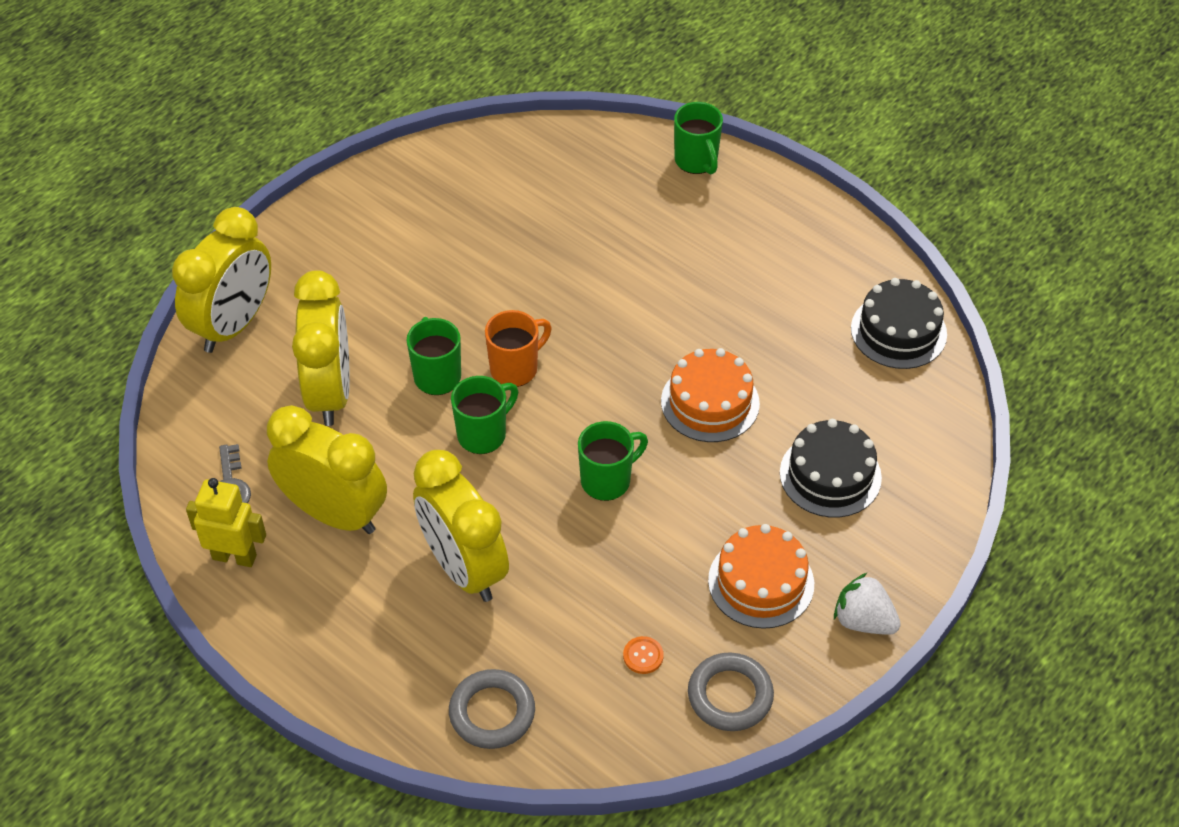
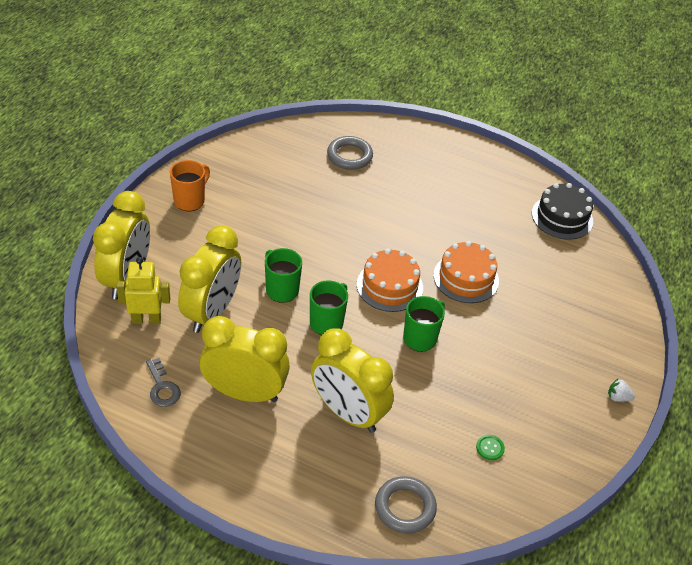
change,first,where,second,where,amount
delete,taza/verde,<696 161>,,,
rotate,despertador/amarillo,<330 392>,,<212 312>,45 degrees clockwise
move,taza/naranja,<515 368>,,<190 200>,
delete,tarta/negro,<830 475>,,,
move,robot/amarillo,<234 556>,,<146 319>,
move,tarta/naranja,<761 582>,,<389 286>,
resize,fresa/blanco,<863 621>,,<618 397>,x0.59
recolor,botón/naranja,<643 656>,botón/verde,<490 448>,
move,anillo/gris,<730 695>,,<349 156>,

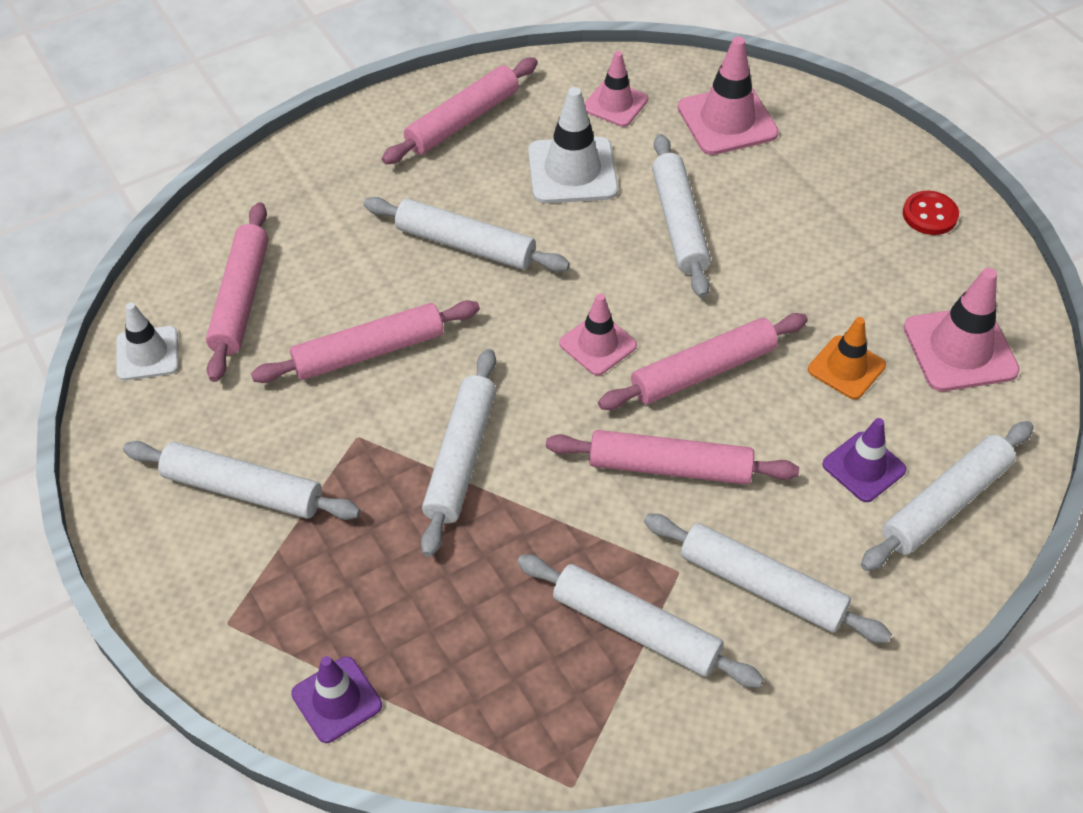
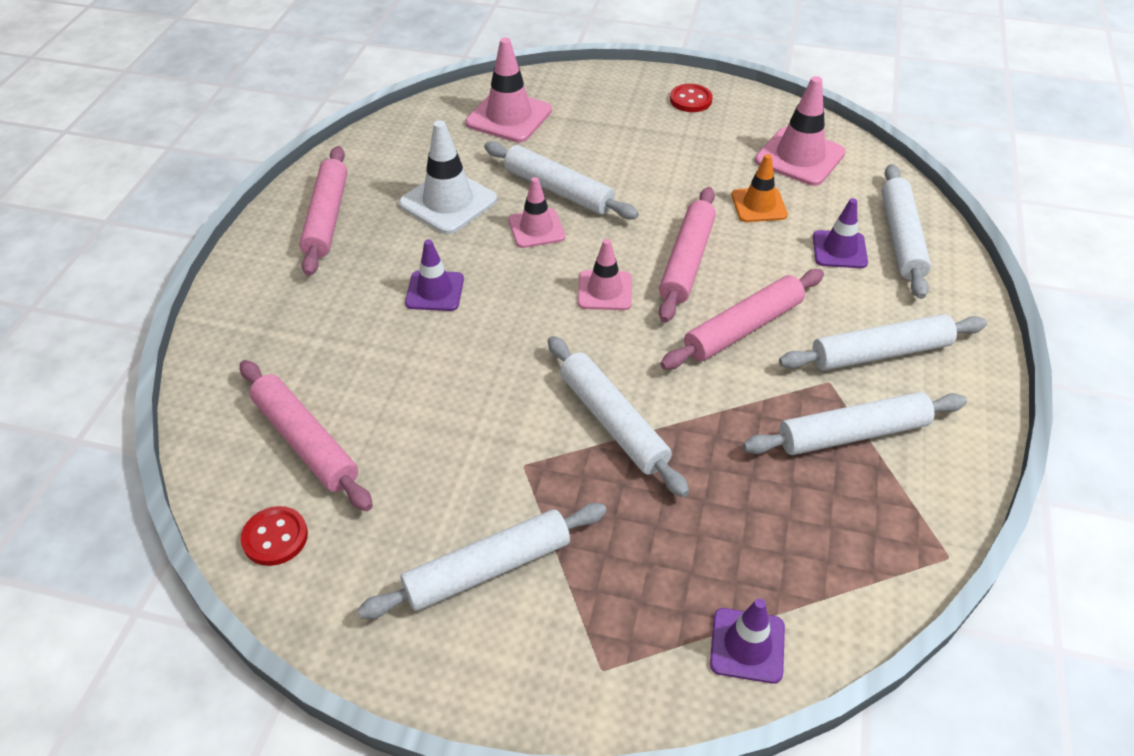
change,first,where,second,where,amount
move,cono de tráfico/rosa,<615 104>,,<536 228>,
replace,rodillo/blanco,<466 245>,cono de tráfico/morado,<435 291>,
delete,rodillo/rosa,<368 352>,,,
replace,cono de tráfico/blanco,<147 353>,botón/rojo,<275 537>,

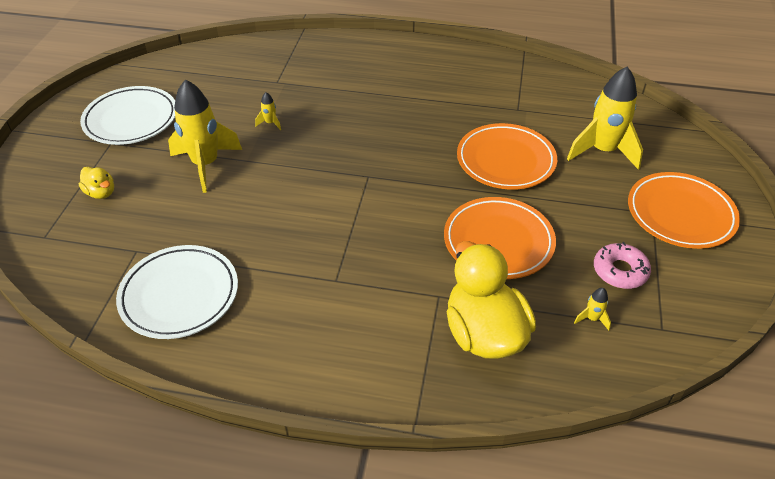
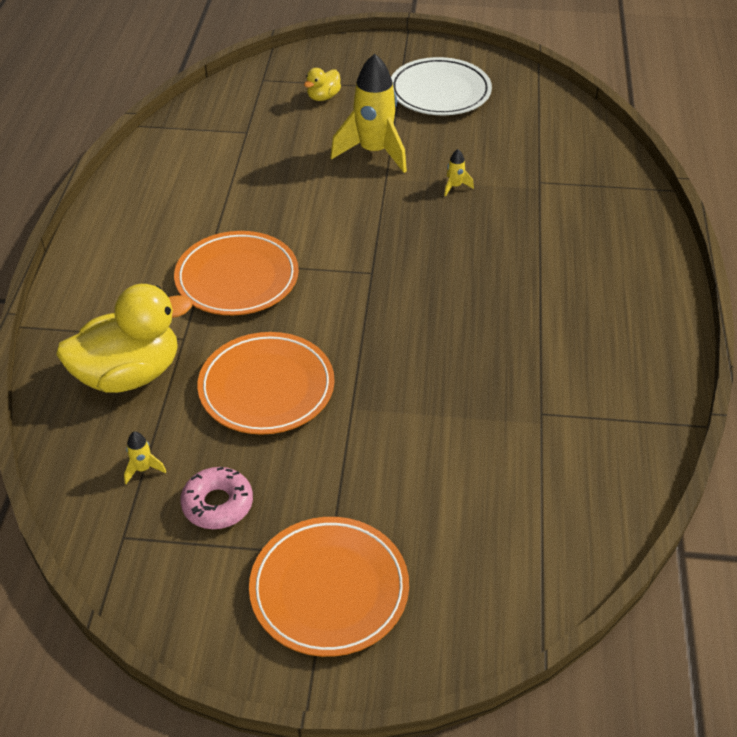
change,first,where,second,where,amount
delete,cohete/amarillo,<603 151>,,,
move,plato/naranja,<505 160>,,<237 278>,
delete,plato/blanco,<179 295>,,,

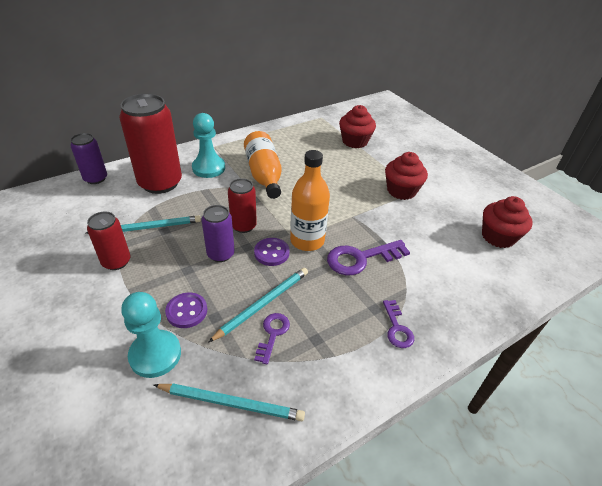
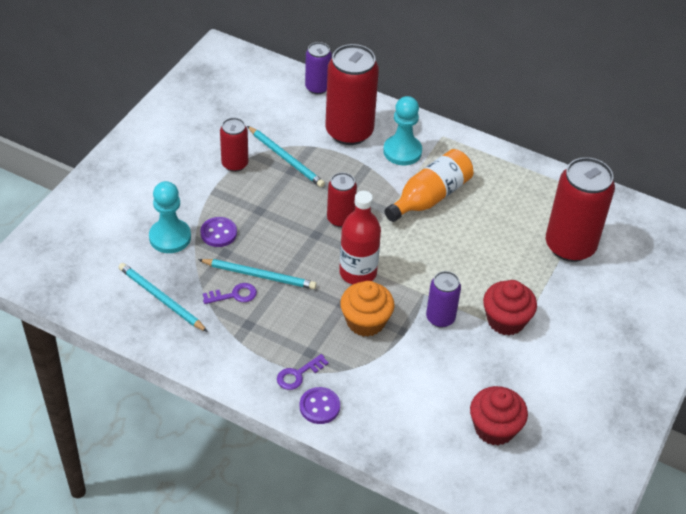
change,first,where,second,where,amount
replace,magdalena/rojo,<355 141>,lata/rojo,<570 246>,
recolor,botella/naranja,<307 240>,botella/rojo,<358 272>,
move,lata/morado,<220 254>,,<440 318>,
move,botón/morado,<271 253>,,<319 406>,
replace,llave/morado,<361 258>,magdalena/naranja,<365 321>,
rotate,lápiz/turquesa,<231 403>,,<161 299>,150 degrees clockwise

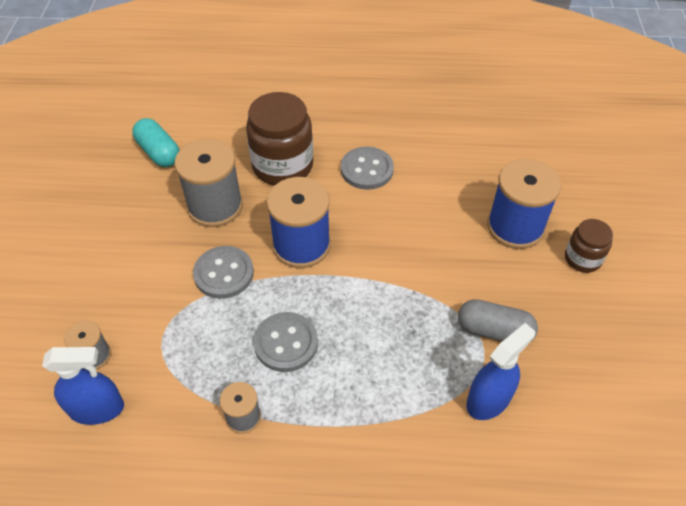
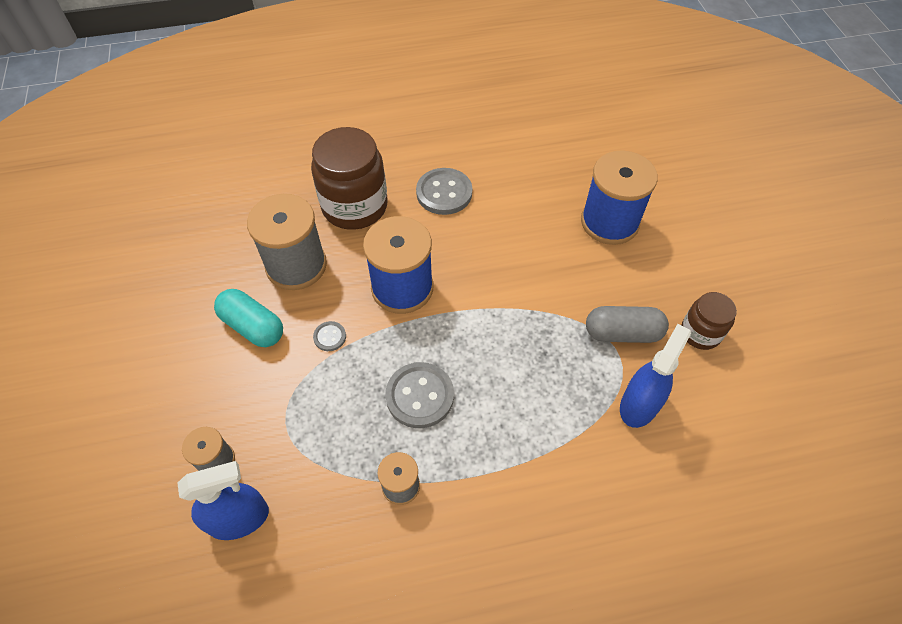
change,first,where,second,where,amount
move,cápsula/turquesa,<159 152>,,<253 326>,
move,tarro/marrón,<582 259>,,<700 333>,
resize,botón/gris,<224 273>,,<330 337>,x0.50

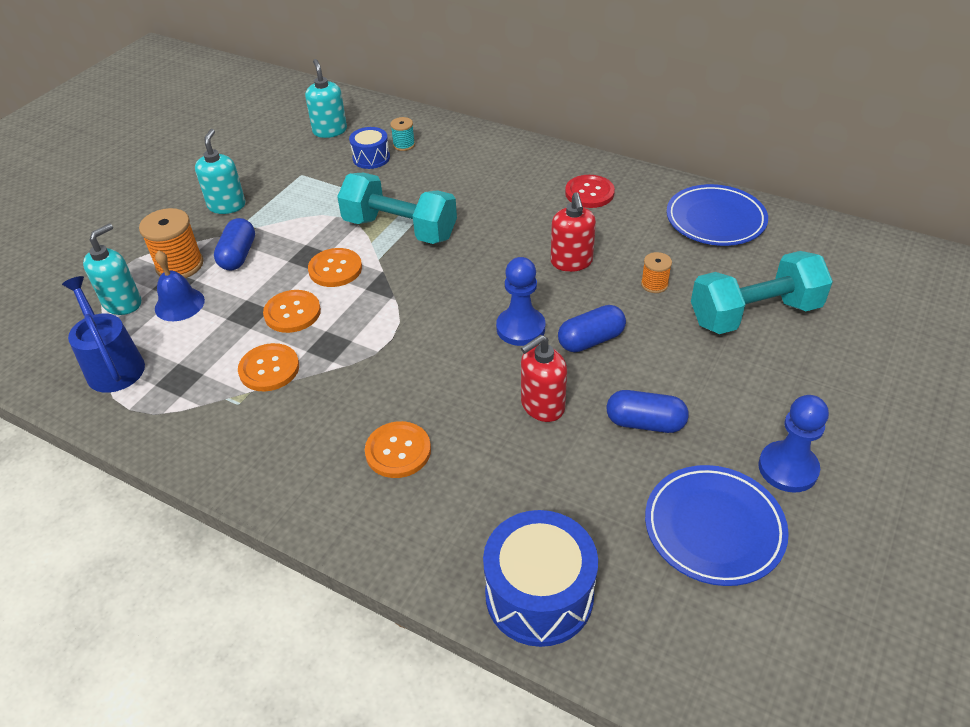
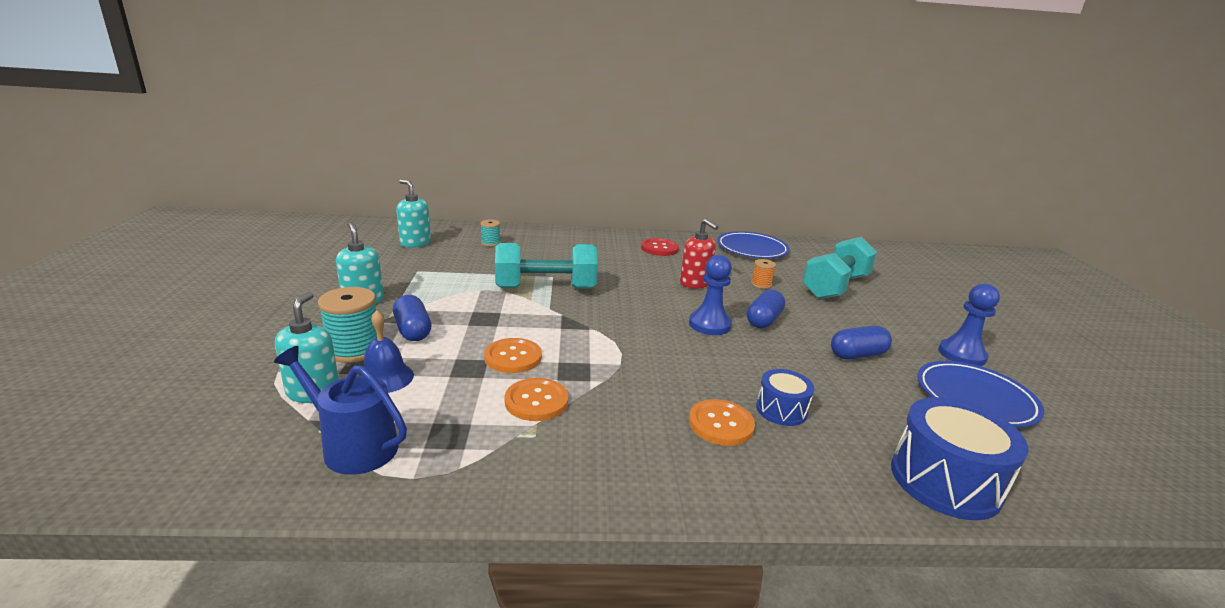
change,first,where,second,where,amount
move,tambor/azul,<371 158>,,<781 410>,
recolor,carrete/naranja,<180 265>,carrete/turquesa,<354 349>,
delete,botón/naranja,<335 269>,,,
delete,dispensador de jabón/rojo,<542 406>,,,

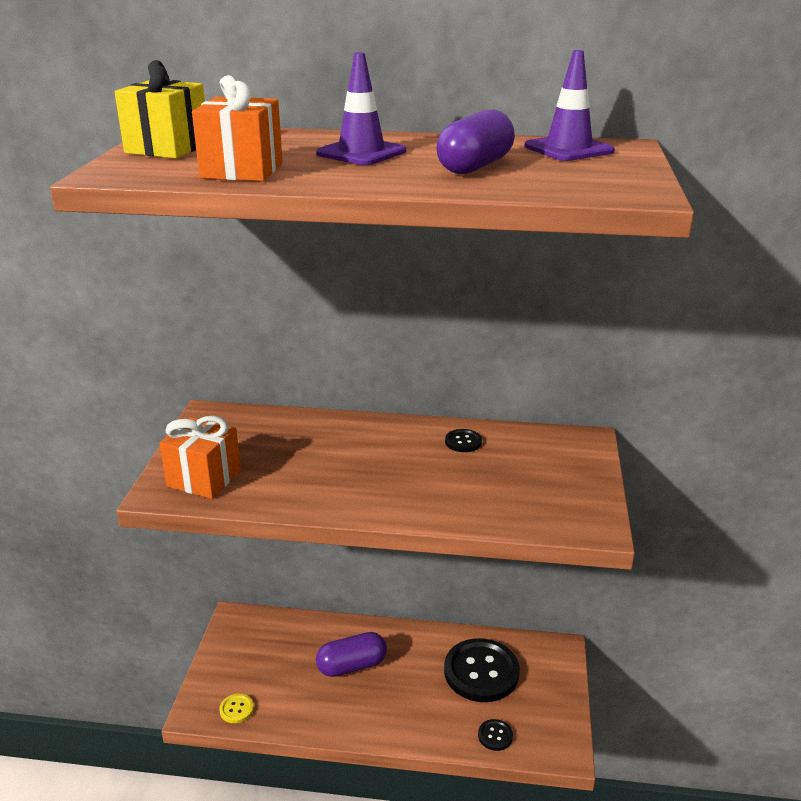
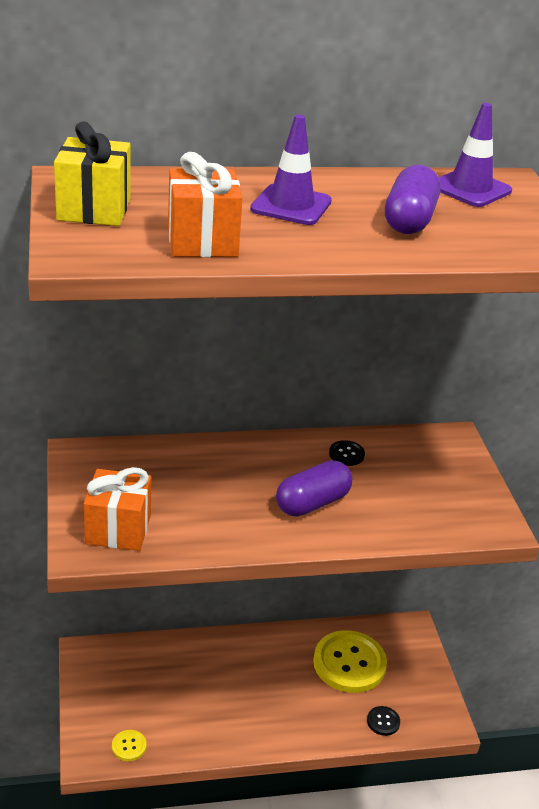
change,first,where,second,where,amount
move,cápsula/morado,<352 666>,,<312 503>,
recolor,botón/negro,<481 672>,botón/amarillo,<349 663>,

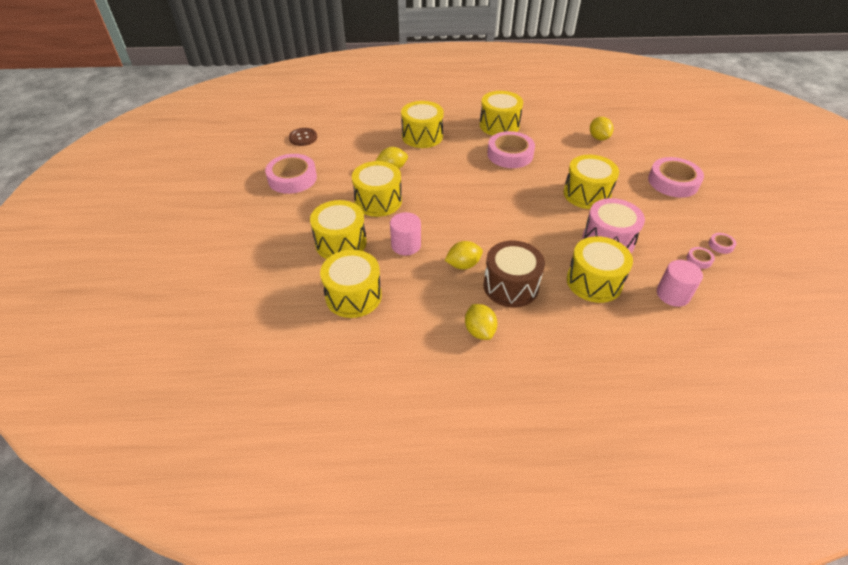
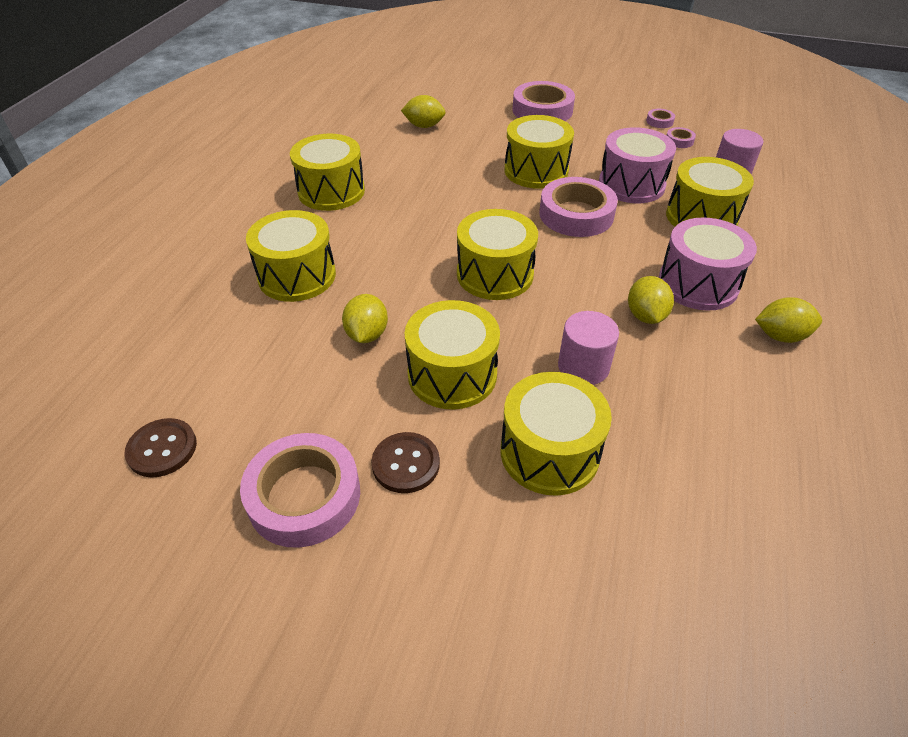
change,first,where,second,where,amount
move,cinta adhesiva/rosa,<510 154>,,<576 214>,
recolor,tambor/marrón,<510 286>,tambor/rosa,<698 284>,
move,tambor/amarillo,<353 296>,,<495 274>,
insert,,,botón/marrón,<406 464>,

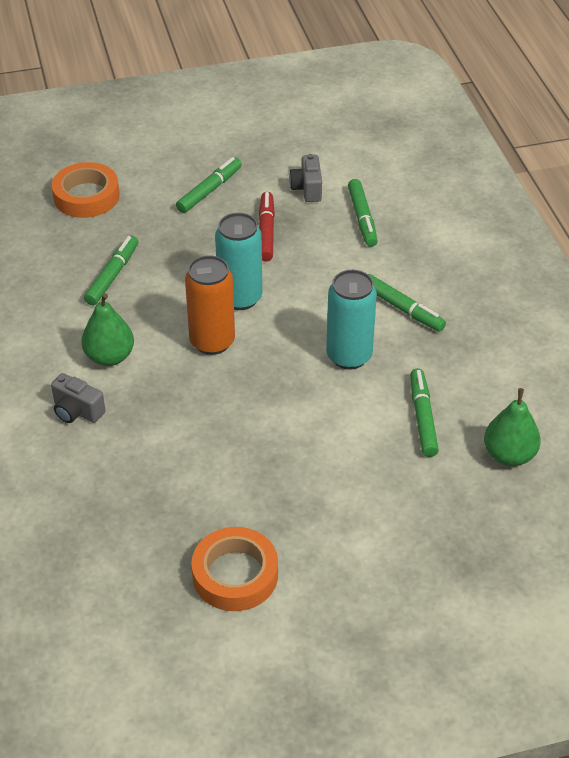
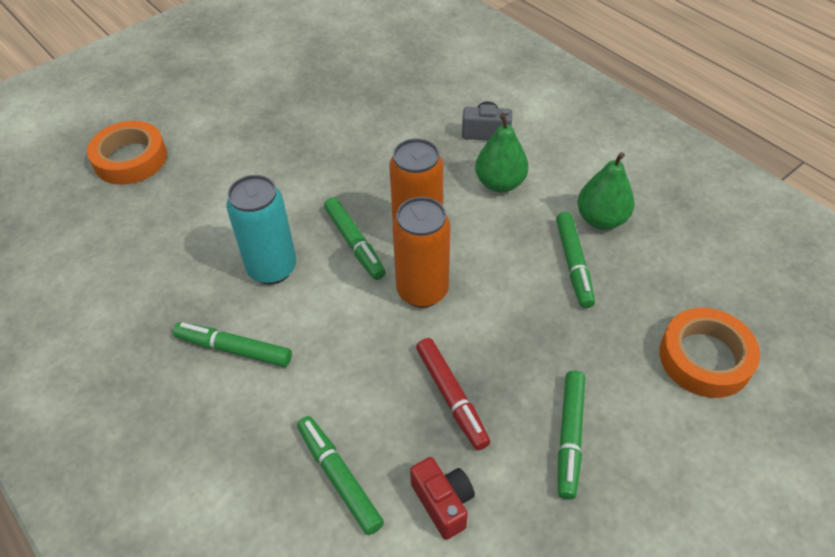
change,first,where,second,where,amount
recolor,cámara/gris,<307 189>,cámara/rojo,<443 502>,
recolor,lata/turquesa,<240 298>,lata/naranja,<422 291>,
move,rotulador/verde,<422 418>,,<354 243>,
move,pera/verde,<509 455>,,<601 219>,
move,cinta adhesiva/naranja,<235 574>,,<130 159>,

